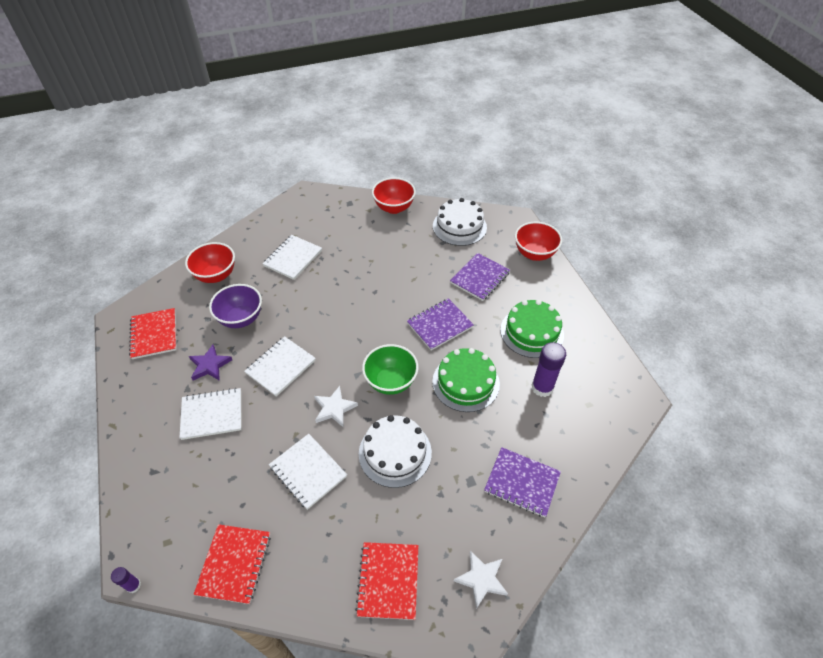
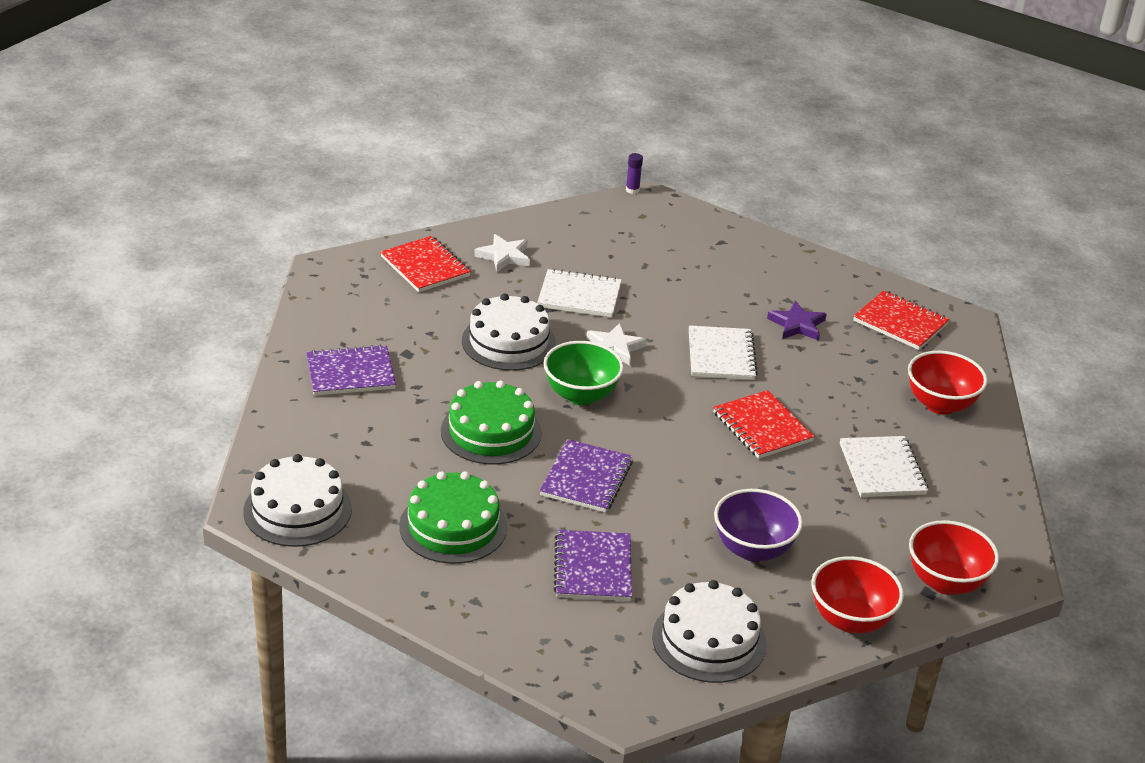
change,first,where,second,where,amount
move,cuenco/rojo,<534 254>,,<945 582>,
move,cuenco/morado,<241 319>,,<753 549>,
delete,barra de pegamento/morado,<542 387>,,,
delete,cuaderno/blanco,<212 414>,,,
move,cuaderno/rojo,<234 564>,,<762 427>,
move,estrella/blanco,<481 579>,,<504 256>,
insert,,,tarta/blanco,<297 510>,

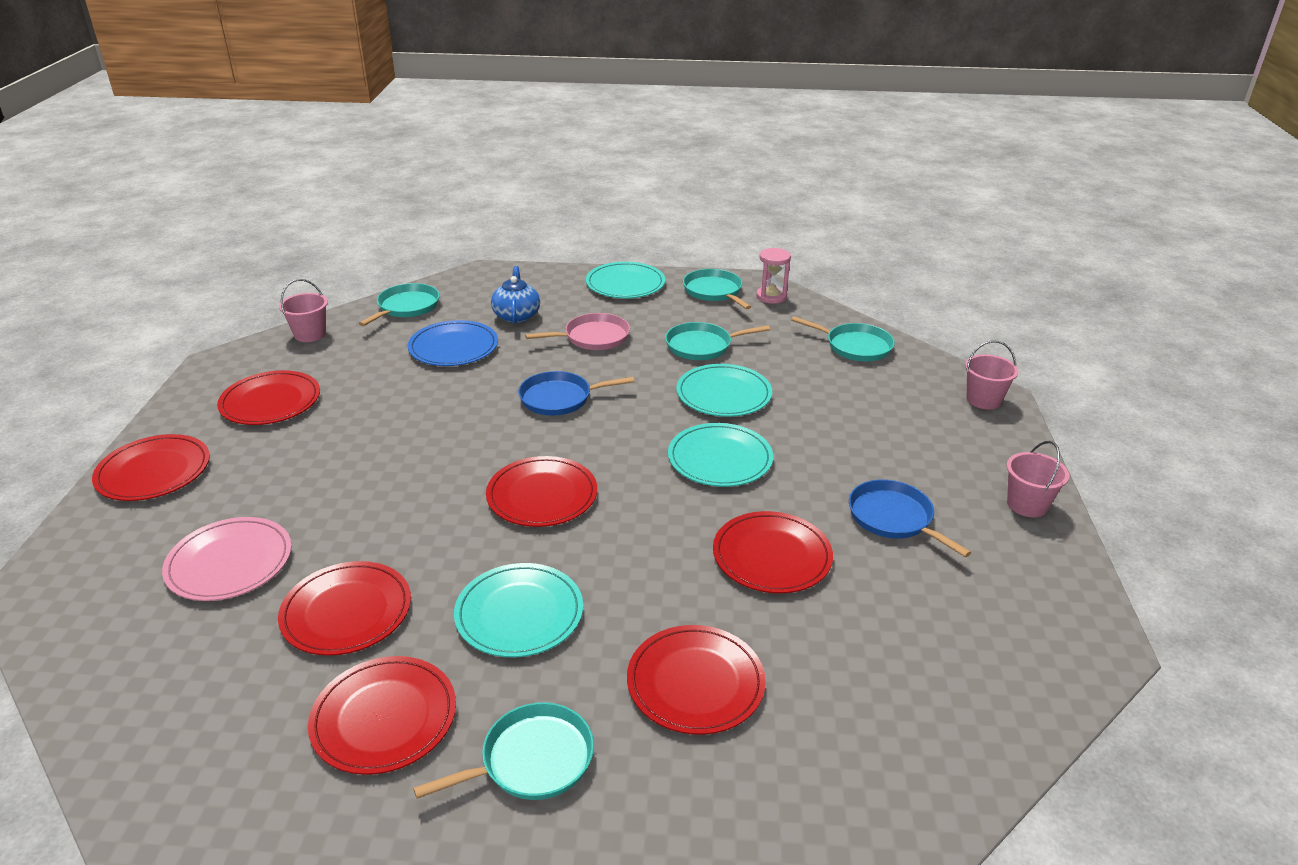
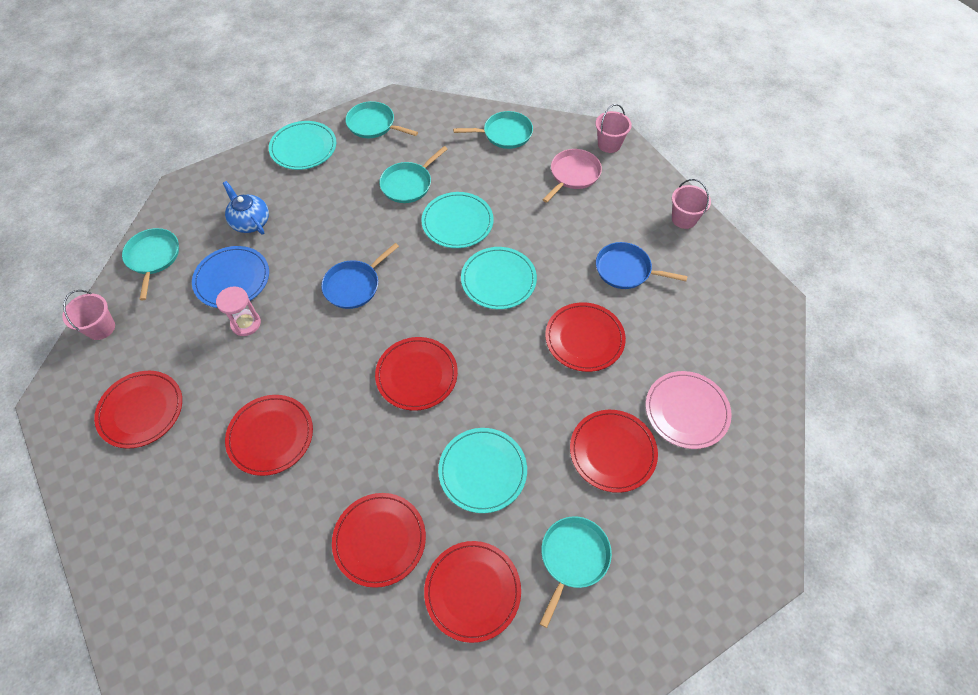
change,first,where,second,where,amount
move,reloj de arena/rosa,<771 296>,,<246 323>,
move,sartén/rosa,<593 337>,,<573 175>,
move,plato/rojo,<153 471>,,<270 436>,
move,plato/rosa,<229 562>,,<686 411>,

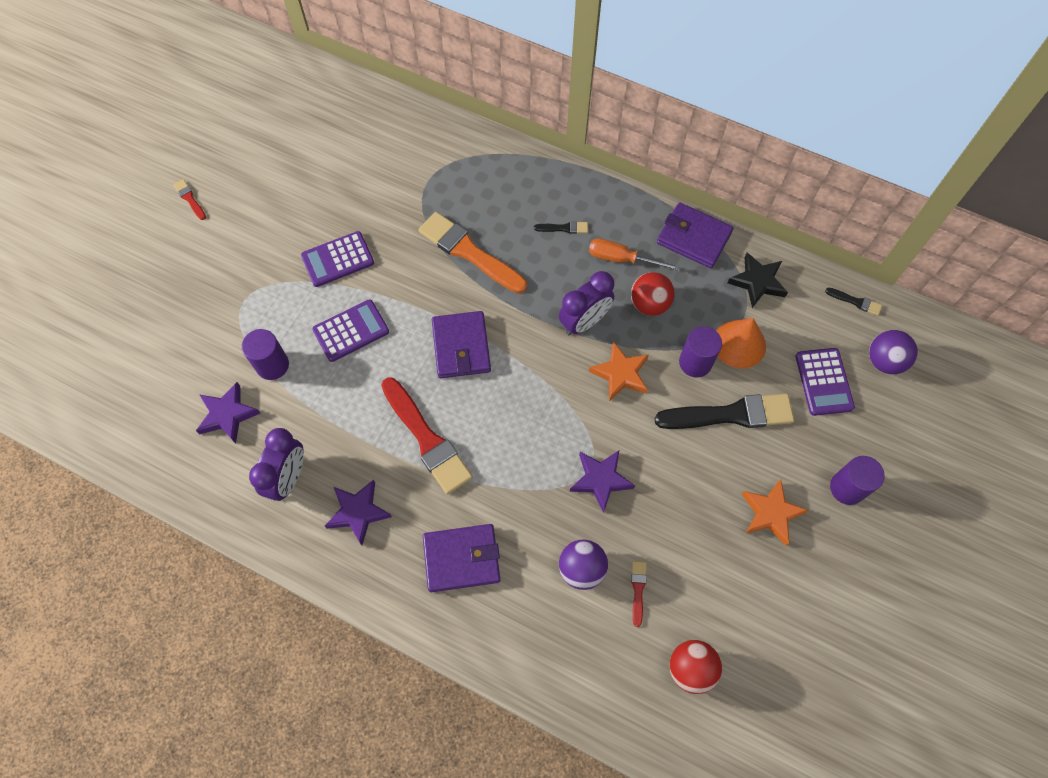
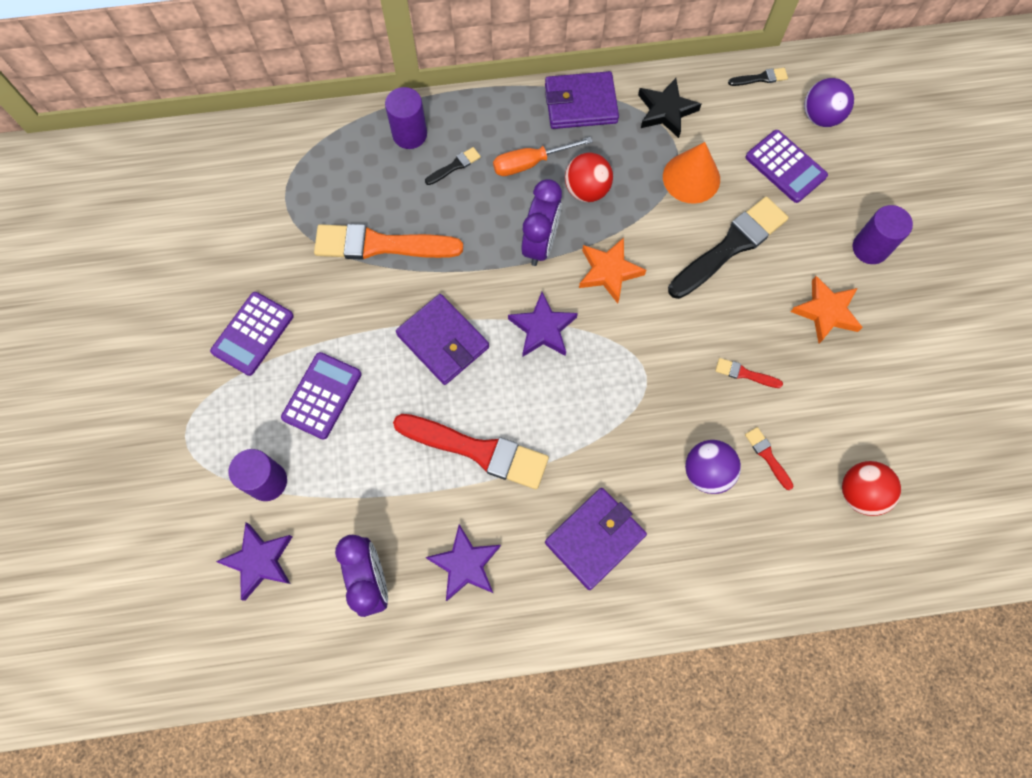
change,first,where,second,where,amount
move,pincel/rojo,<189 198>,,<745 374>,
move,cilindro/morado,<695 362>,,<409 134>,
move,estrella/morado,<600 480>,,<542 329>,

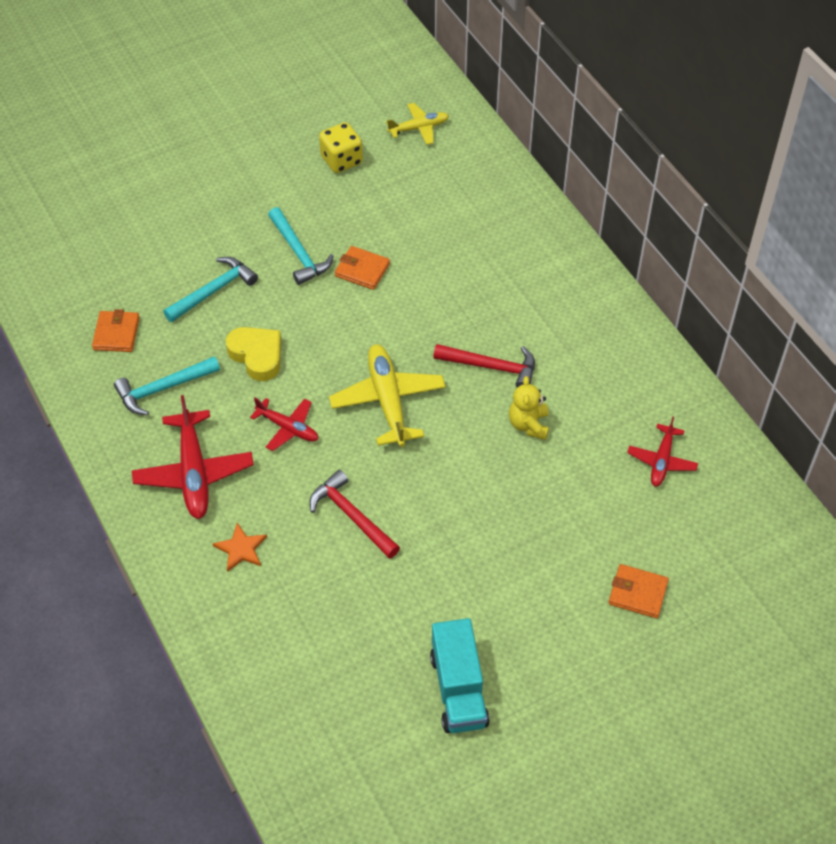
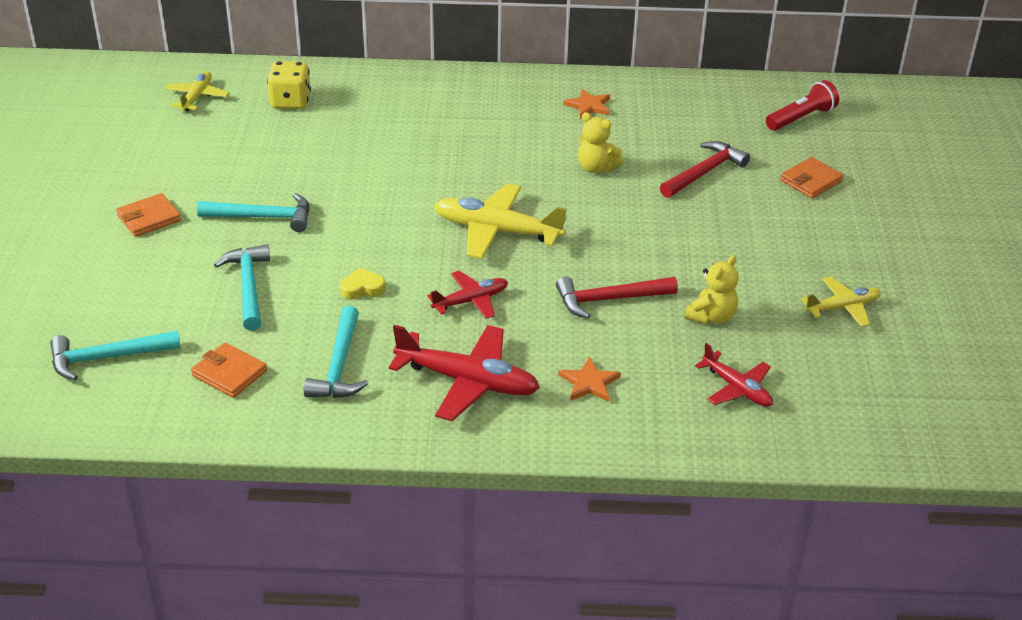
change,first,where,second,where,amount
move,dado/amarillo,<341 160>,,<290 102>,
move,cartera/naranja,<362 270>,,<149 218>,
resize,corazón/amarillo,<257 355>,,<362 288>,x0.60
move,martillo/rojo,<491 367>,,<704 172>,
move,avión/rojo,<661 461>,,<737 388>,
replace,camión/turquesa,<458 689>,avión/amarillo,<842 307>,
insert,,,lámpara de mano/rojo,<801 118>,
insert,,,estrella/naranja,<588 106>,
insert,,,osito/amarillo,<711 316>,
insert,,,martillo/turquesa,<107 358>,

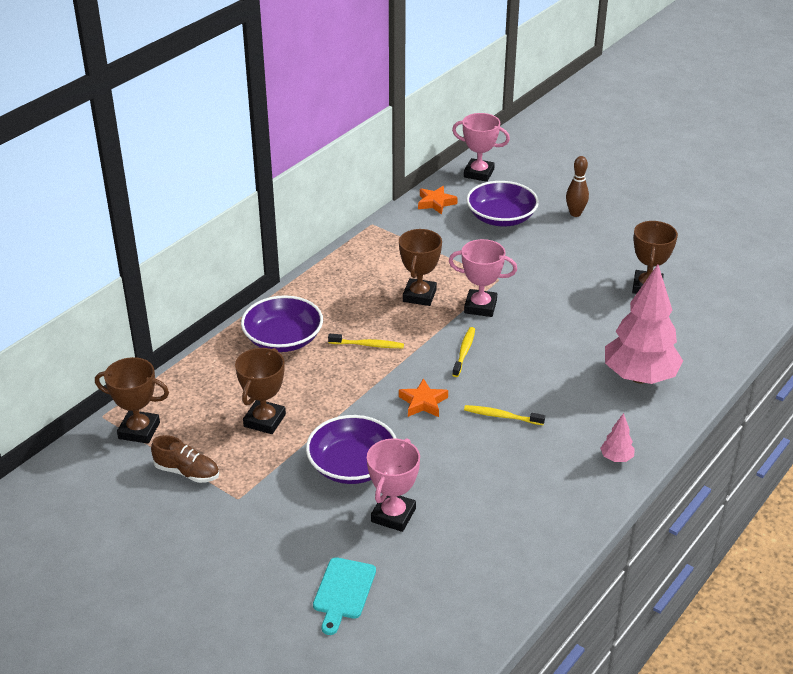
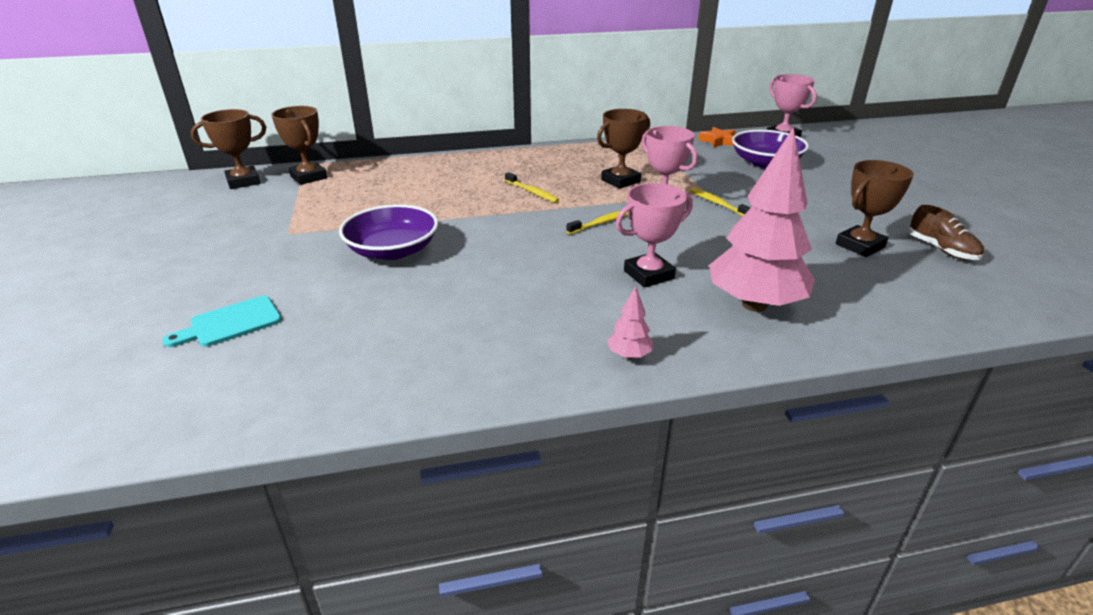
change,first,where,second,where,amount
delete,bolo/marrón,<575 213>,,,
delete,cuenco/morado,<283 339>,,,
move,trofeo/marrón,<264 420>,,<243 181>,
delete,estrella/naranja,<423 402>,,,
move,cepillo de dientes/amarillo,<502 416>,,<717 203>,
move,zapato/marrón,<187 472>,,<941 250>,
move,trofeo/rosa,<393 515>,,<648 275>,

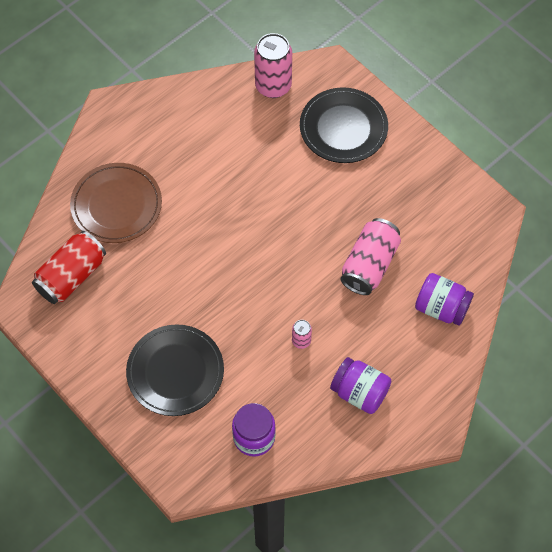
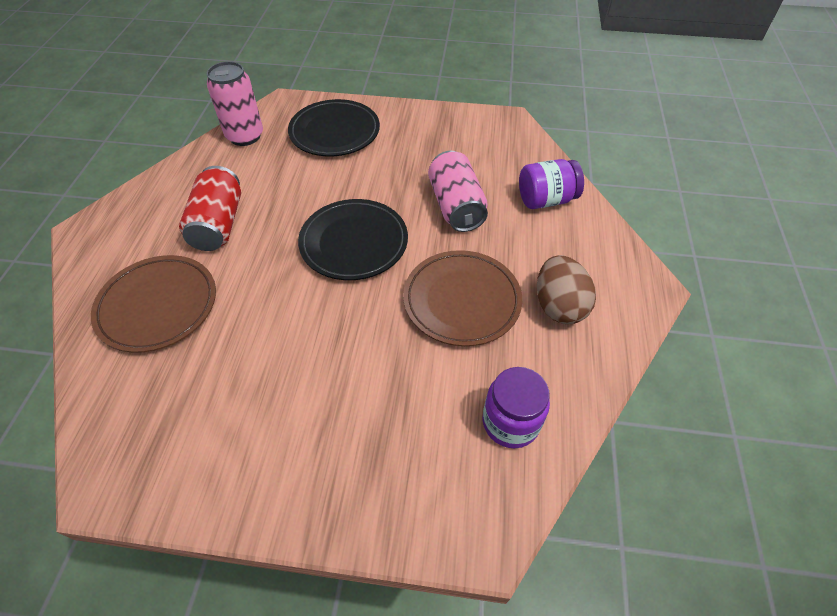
change,first,where,second,where,amount
move,lata/rojo,<71 276>,,<218 224>,
replace,lata/rosa,<301 341>,plato/marrón,<462 300>,
move,plato/negro,<175 372>,,<354 243>,
replace,tarro/morado,<359 392>,huevo/marrón,<558 306>,

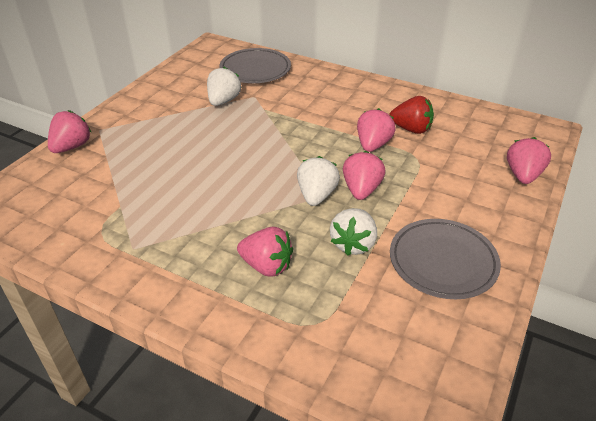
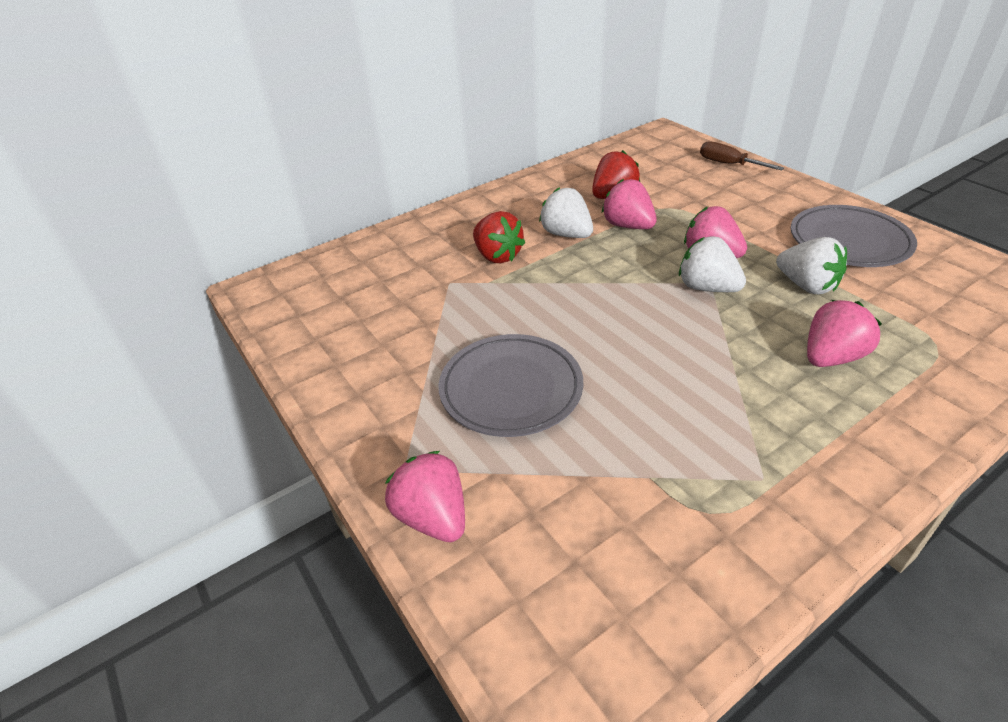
change,first,where,second,where,amount
move,plato/gris,<255 70>,,<511 389>,
move,fresa/blanco,<223 101>,,<566 234>,
replace,fresa/rosa,<523 175>,destornillador/marrón,<729 164>,
insert,,,fresa/rojo,<497 256>,

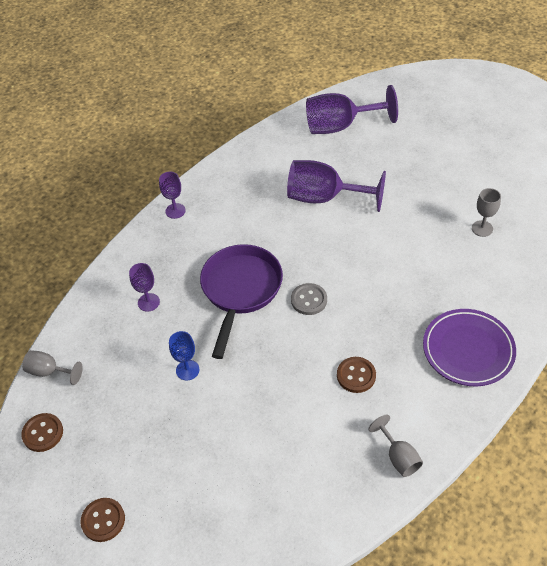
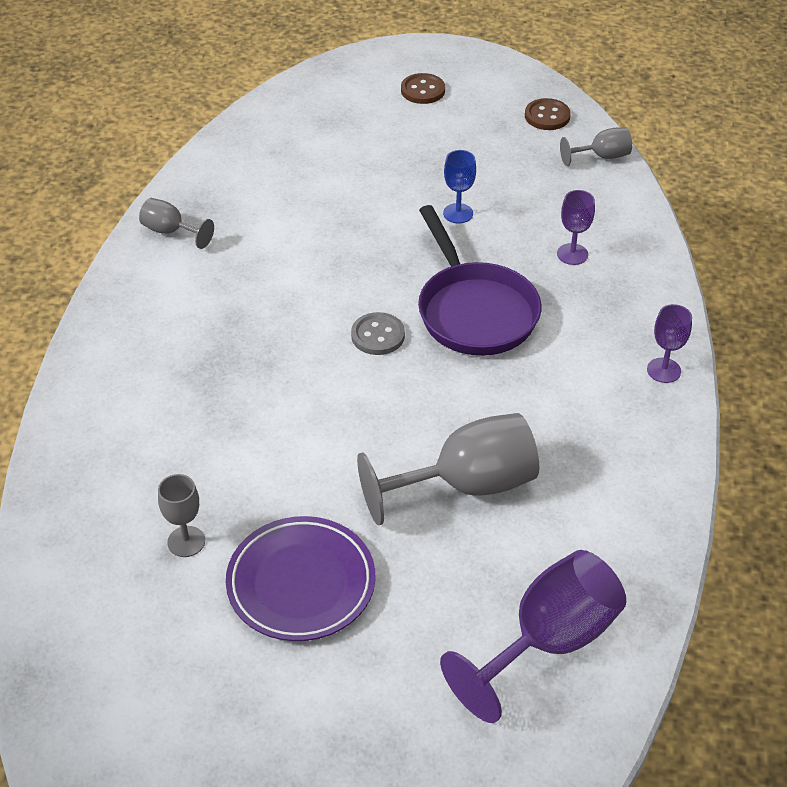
change,first,where,second,where,amount
recolor,copa/morado,<324 198>,copa/gris,<466 485>,
move,plato/morado,<468 350>,,<301 583>,
delete,botón/marrón,<356 375>,,,

